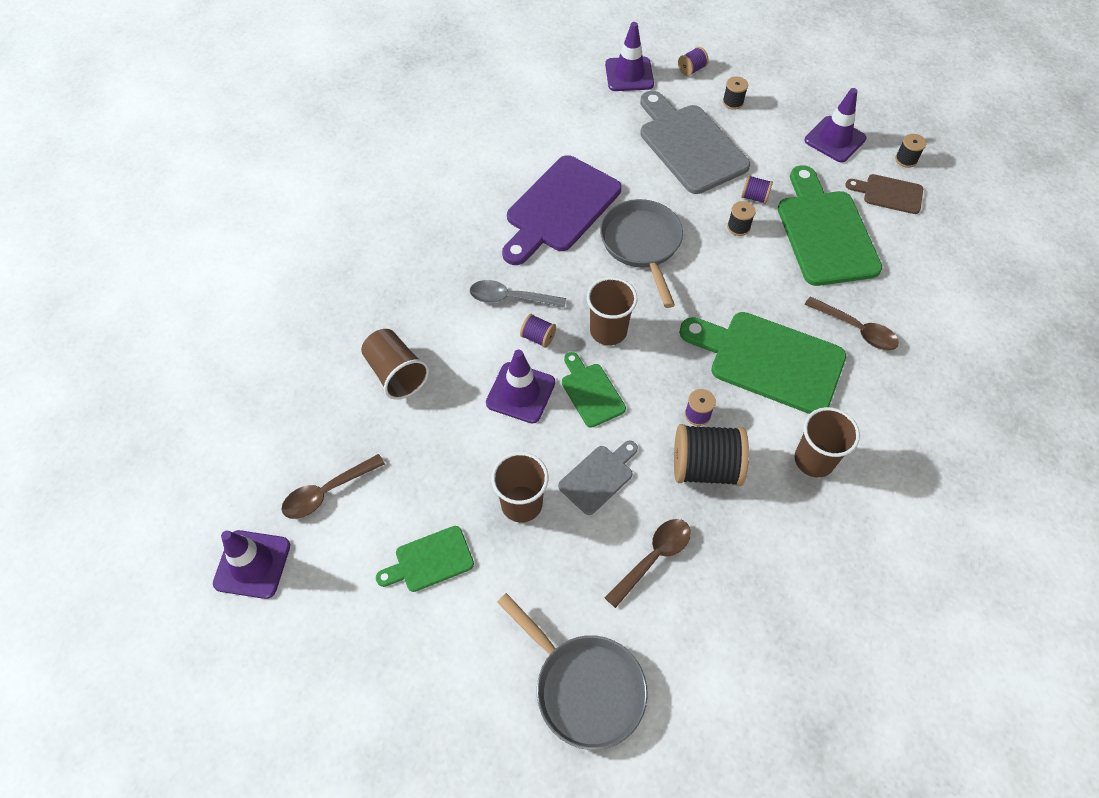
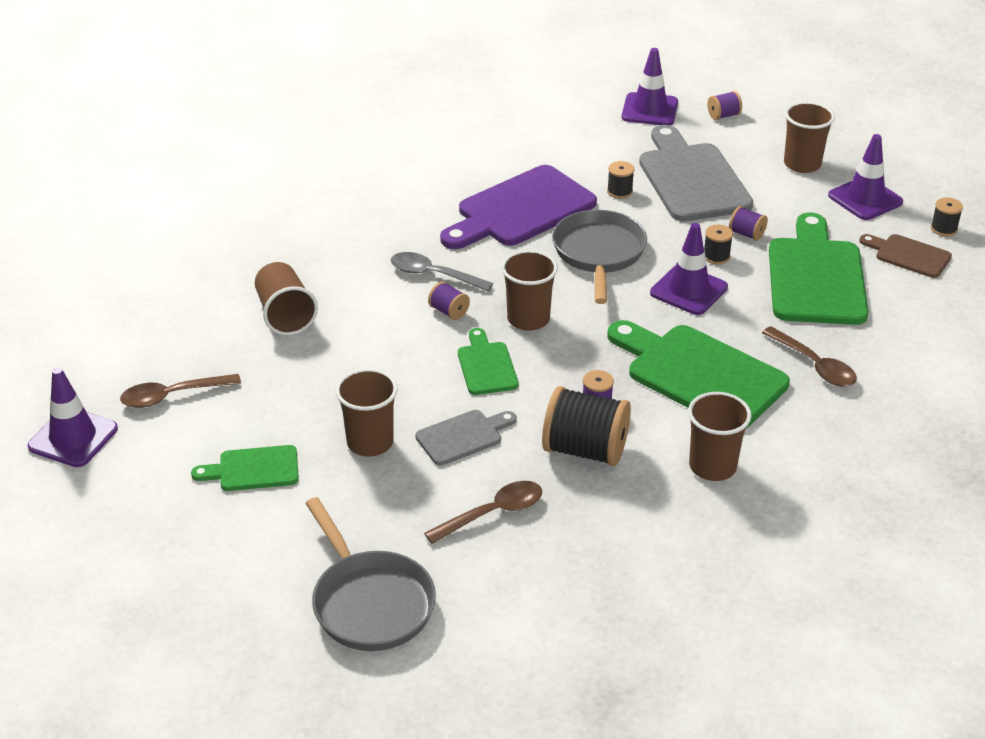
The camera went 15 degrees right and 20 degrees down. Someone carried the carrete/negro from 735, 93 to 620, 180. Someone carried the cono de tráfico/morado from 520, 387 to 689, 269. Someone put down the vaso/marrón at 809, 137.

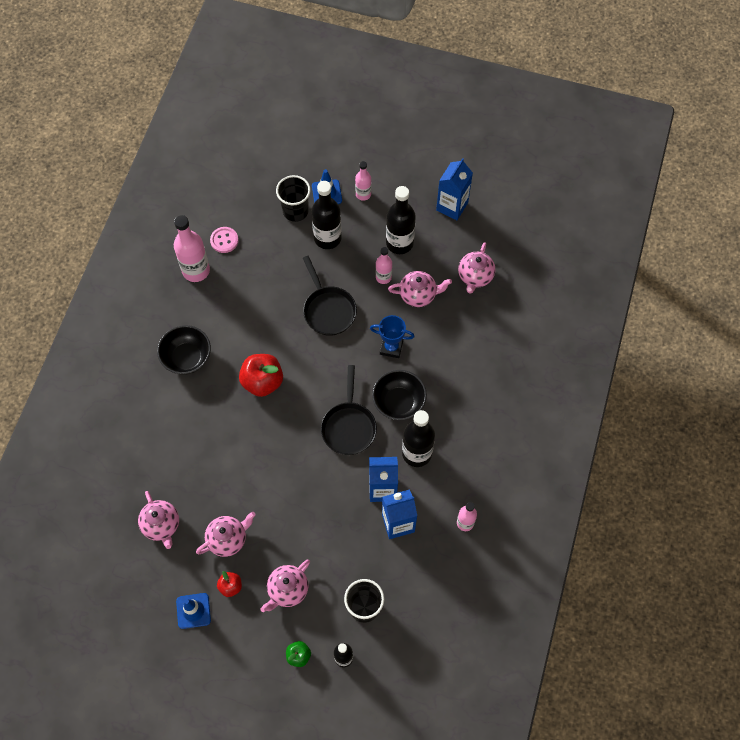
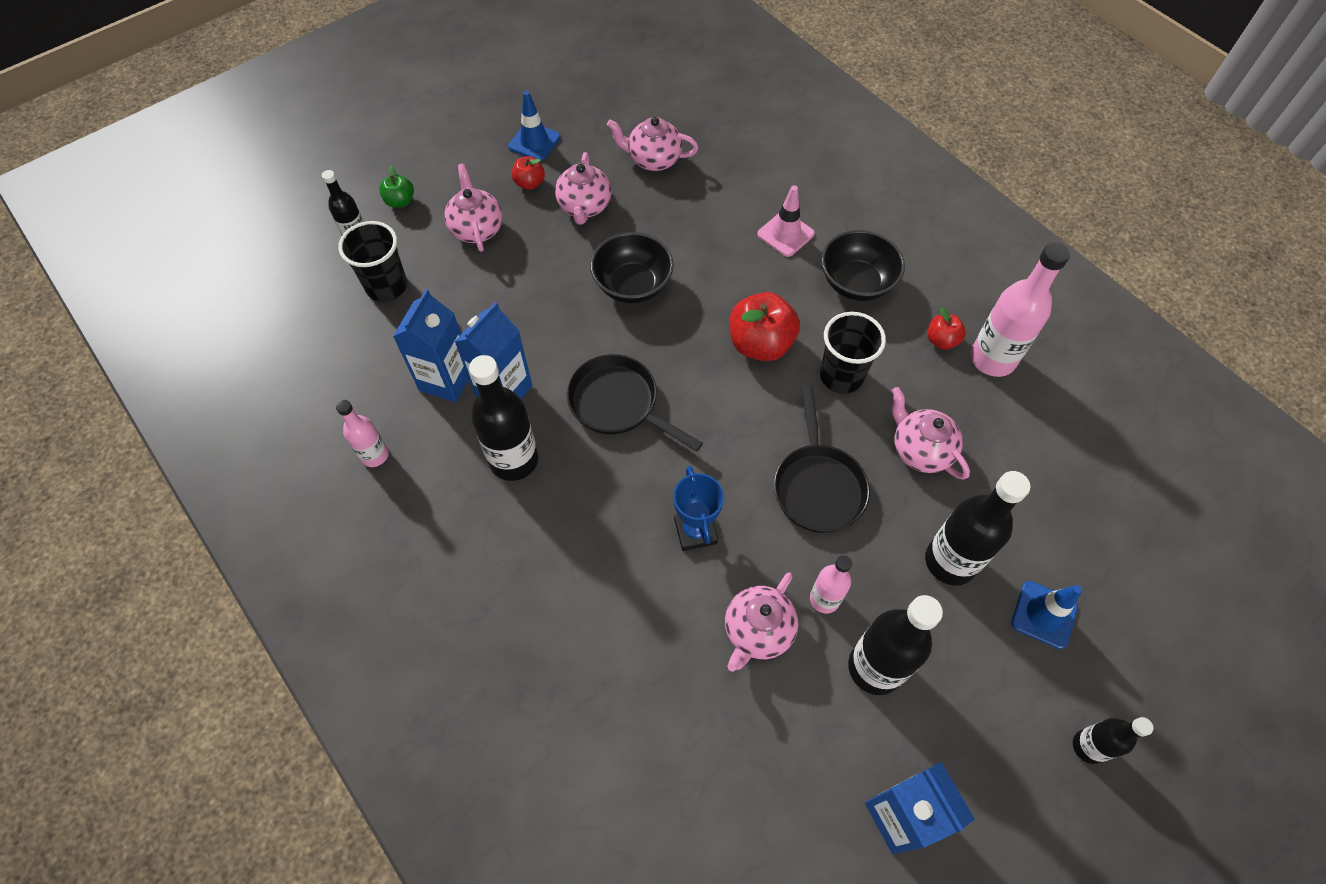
The camera went 125 degrees right and 5 degrees down. Someone took away the botella/rosa at 363, 181. Someone carried the vaso/negro from 293, 198 to 853, 353. Someone took away the botón/rosa at 224, 240. Someone carried the tetera/rosa from 476, 268 to 930, 433. Someone rotated the sartén/negro at 330, 296 by 105 degrees counterclockwise. Someone rotated the trofeo/azul at 392, 336 by 60 degrees counterclockwise. Someone carried the cuenco/negro from 399, 395 to 632, 267. Someone put down the cono de tráfico/rosa at 786, 221. Someone put down the manzana/rojo at 946, 328. Someone put down the botella/negro at 1113, 740.

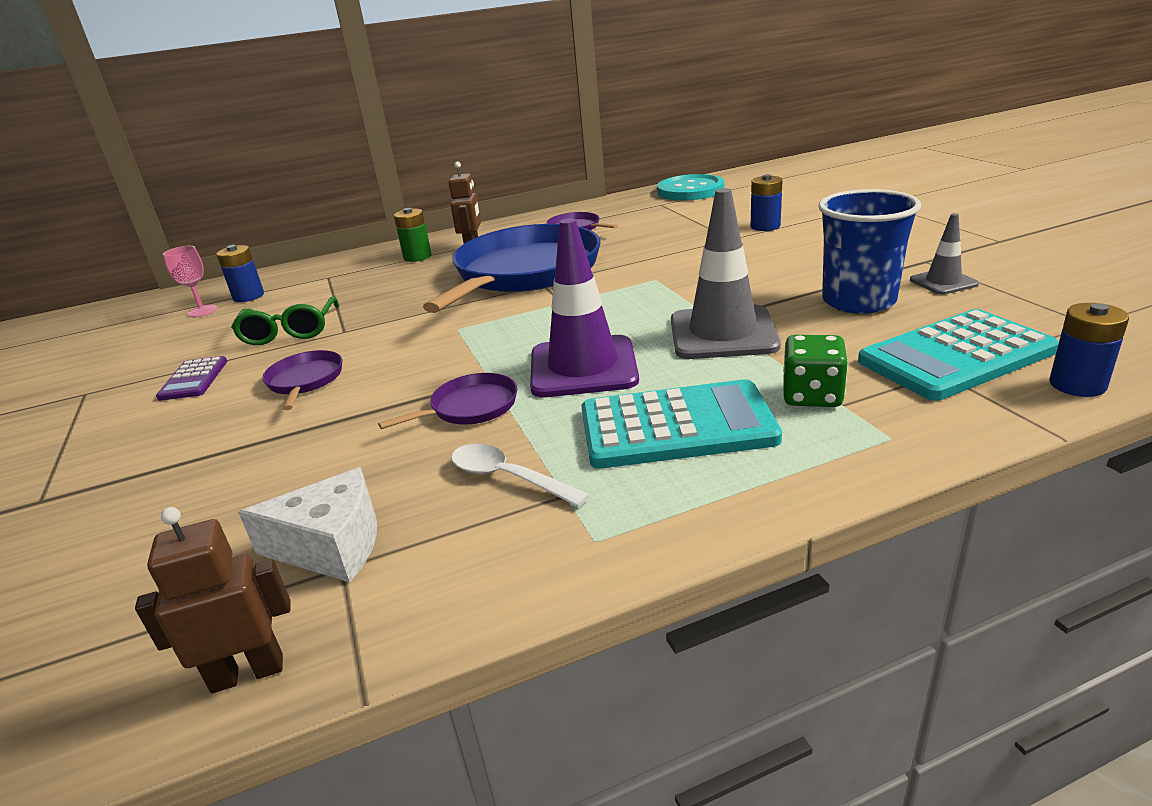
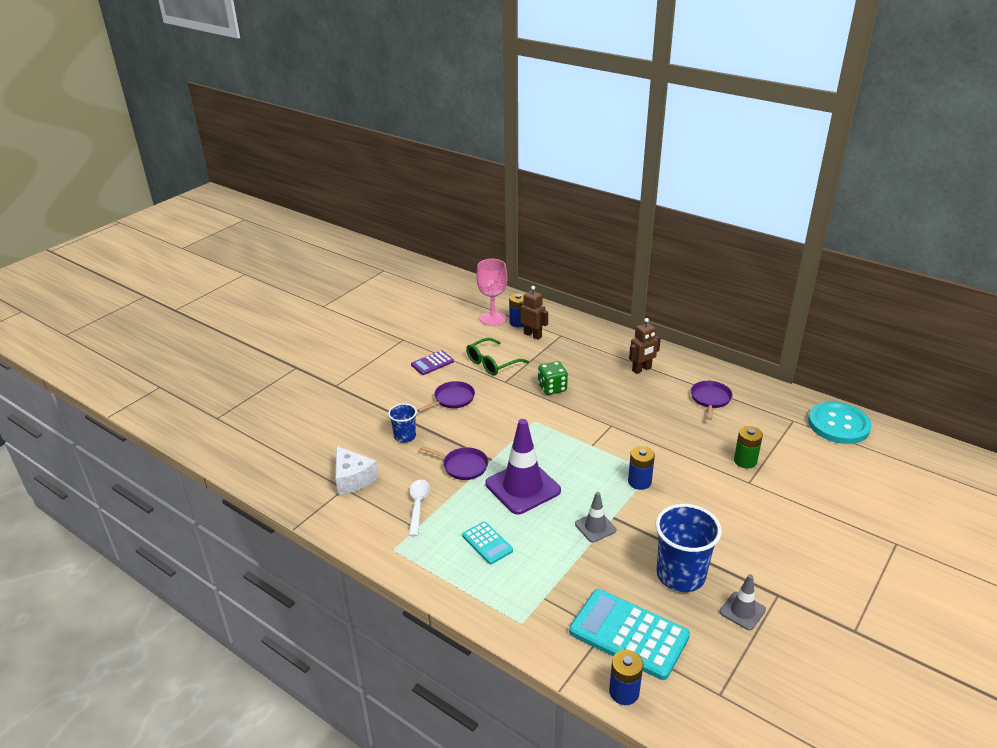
The camera went 55 degrees right and 5 degrees up. Someone carried the pila/azul from 767, 202 to 641, 468. Someone scaled the cono de tráfico/gris at 726, 273 by 0.52. Someone carried the pila/verde from 413, 235 to 748, 447. Someone took away the sartén/azul at 512, 268. Someone scaled the copa/rosa at 190, 281 by 1.64. Someone carried the dado/verde from 815, 371 to 553, 378. Someone scaled the calculadora/turquesa at 682, 424 by 0.52. Someone carried the robot/marrón from 213, 600 to 534, 313. Someone put down the vaso/azul at 402, 423.

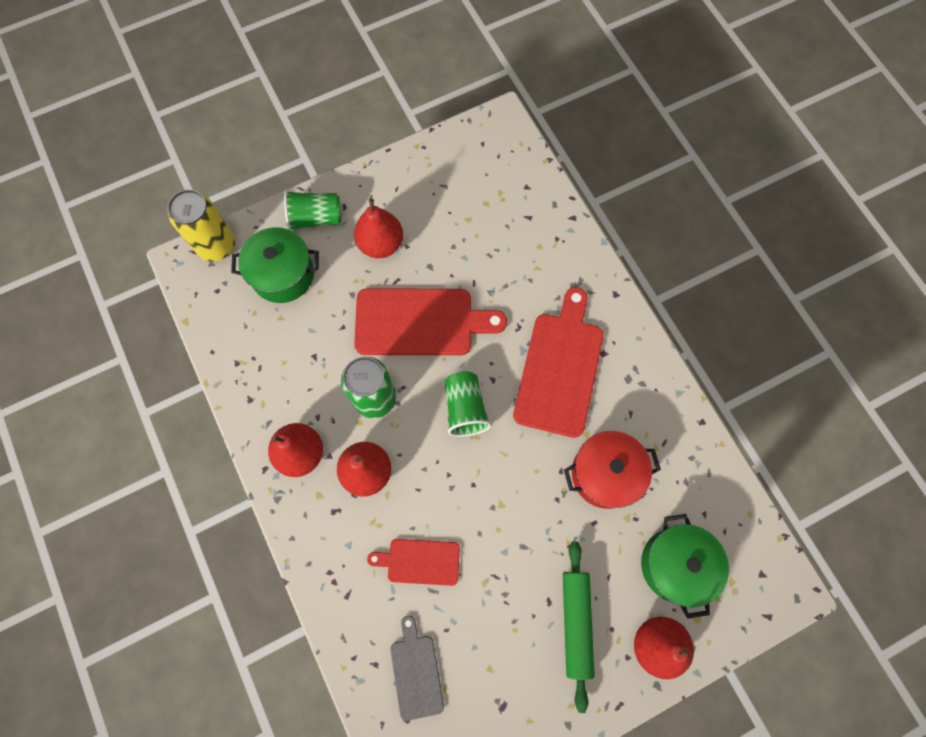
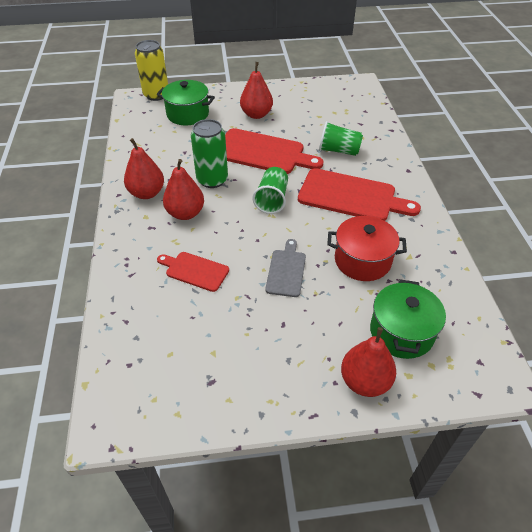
The camera went 20 degrees right and 25 degrees down. Someone carried the vaso/verde from 312, 210 to 341, 138. Someone rotated the tabla de cortar/rojo at 558, 362 by 75 degrees clockwise. Someone took away the rodillo/verde at 579, 627. Someone carried the tabla de cortar/gris from 417, 668 to 285, 268.

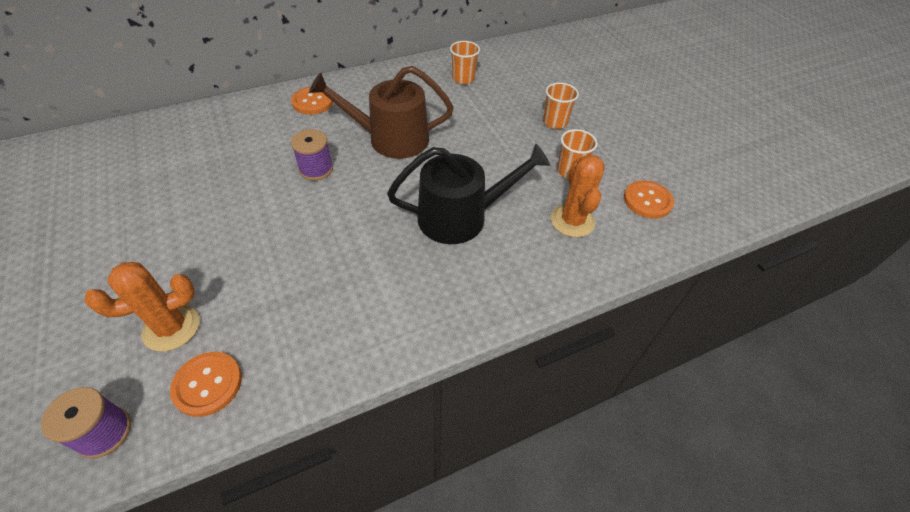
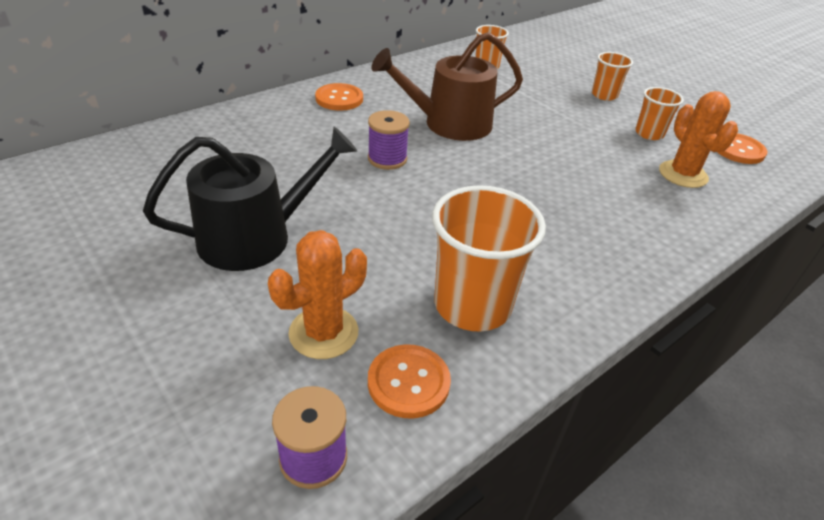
The camera went 15 degrees left and 10 degrees down. Someone carried the regadera/negro from 468, 194 to 250, 199. Someone put down the vaso/naranja at 489, 258.

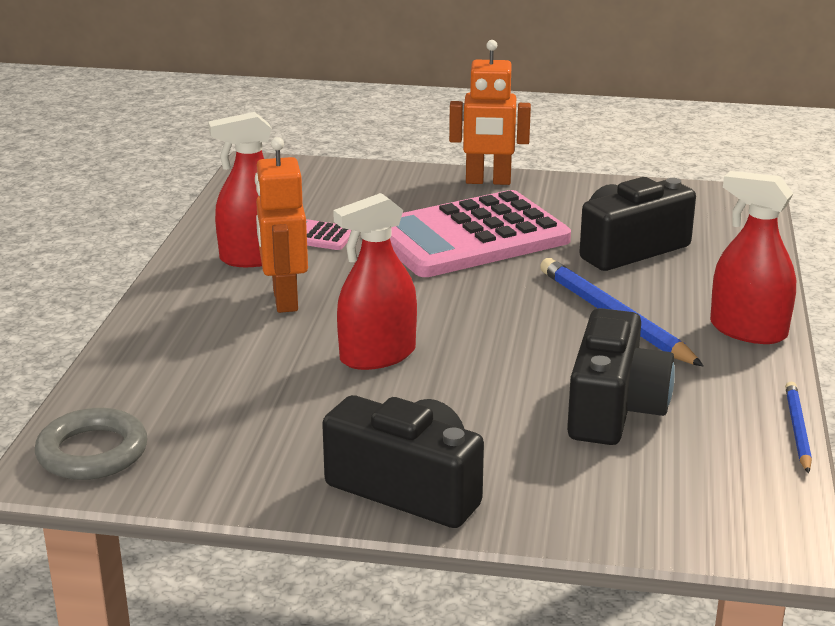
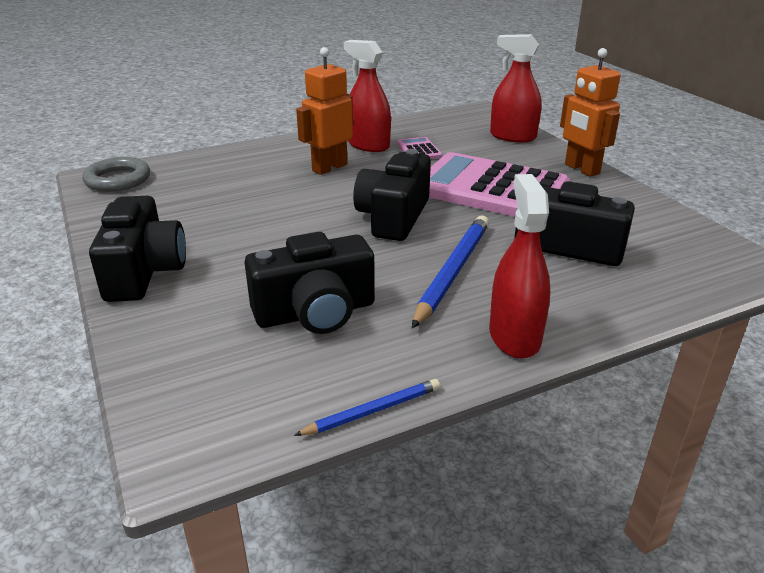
The camera went 55 degrees right and 5 degrees up. Someone carried the pulverizador/rojo from 375, 281 to 516, 88. Someone put down the cámara/negro at 392, 195.

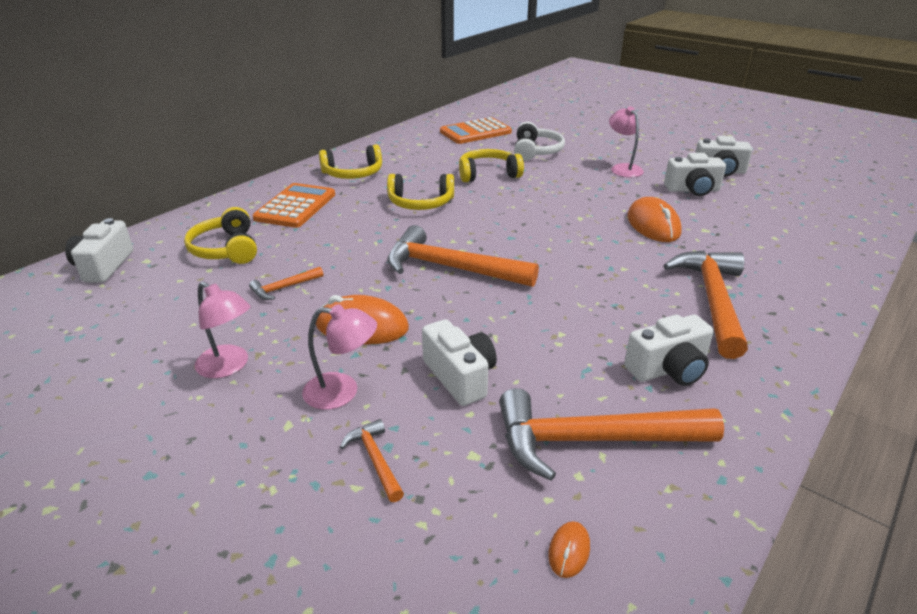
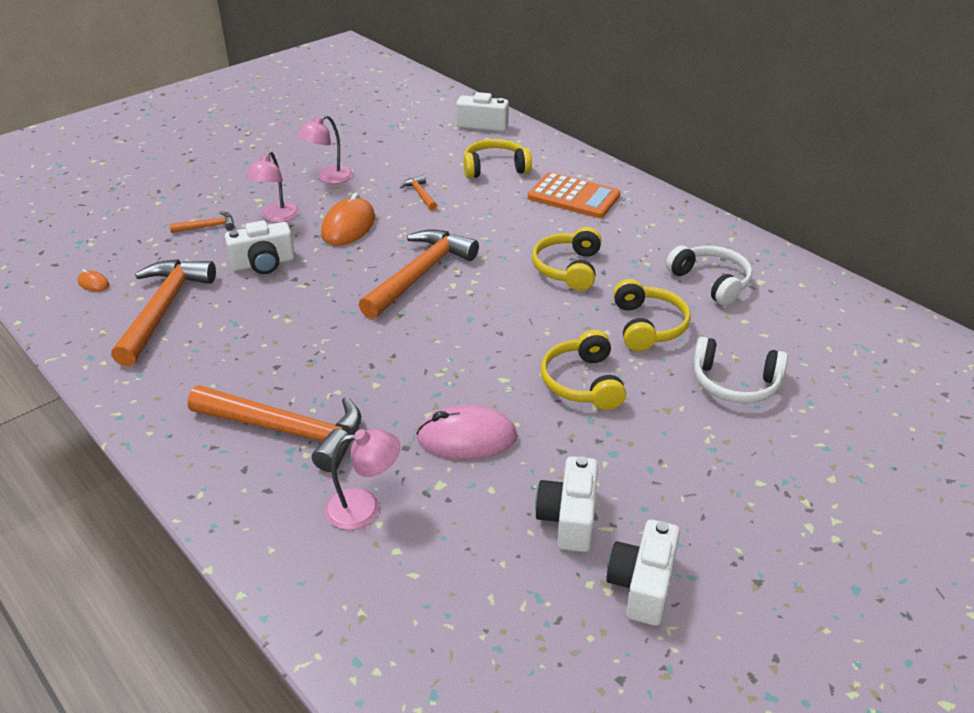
The camera went 100 degrees right and 5 degrees up. Someone carried the lámpara/rosa from 626, 141 to 362, 479. Someone took away the calculadora/naranja at 476, 130. Someone carried the auriculares/amarillo from 350, 161 to 583, 370. Someone repainted the ratón/naranja at 654, 219, which became the ratón/rosa at 466, 432. Someone took away the cámara/blanco at 669, 350. Someone put down the auriculares/blanco at 709, 276.

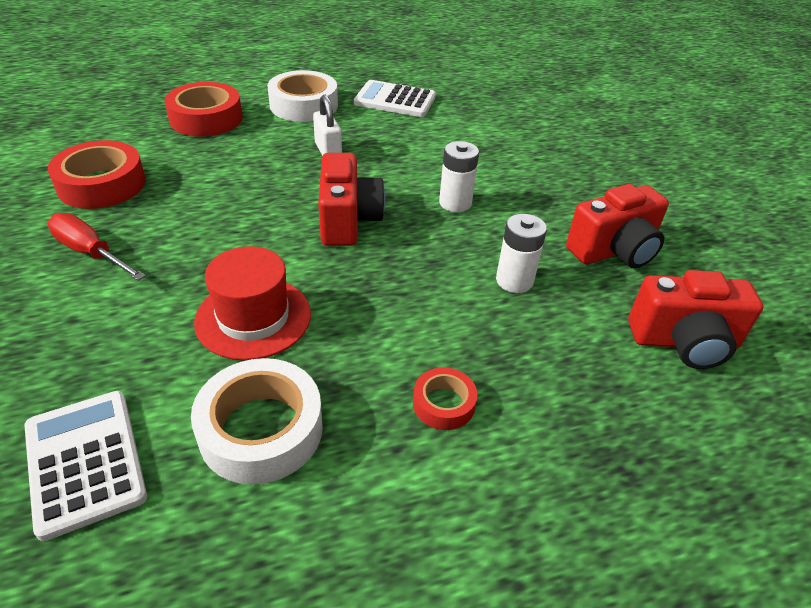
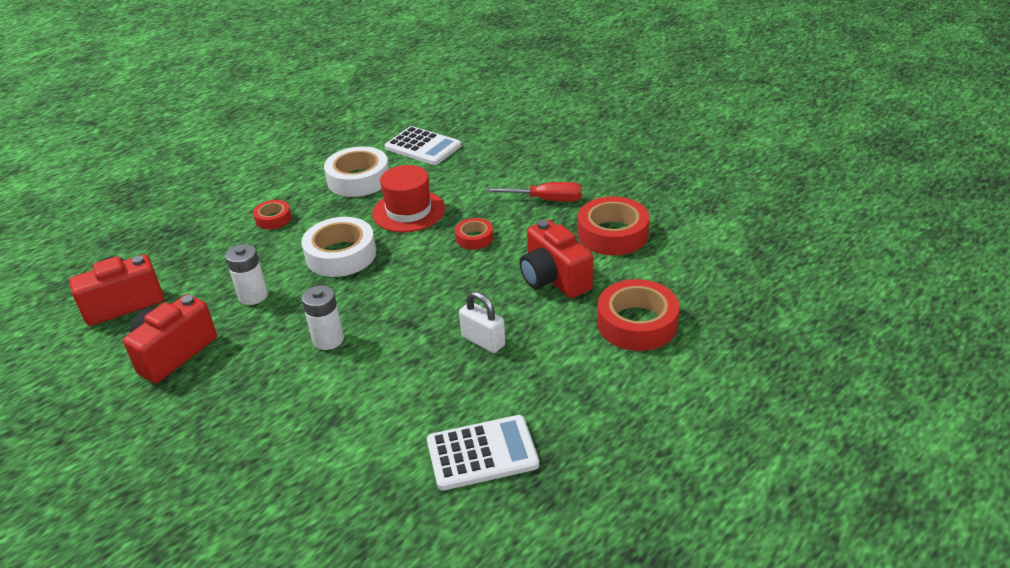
The camera went 155 degrees right and 5 degrees down. Someone carried the cinta adhesiva/blanco from 302, 96 to 338, 247. Someone carried the cámara/rojo from 351, 199 to 556, 259. Someone put down the cinta adhesiva/rojo at 474, 234.

